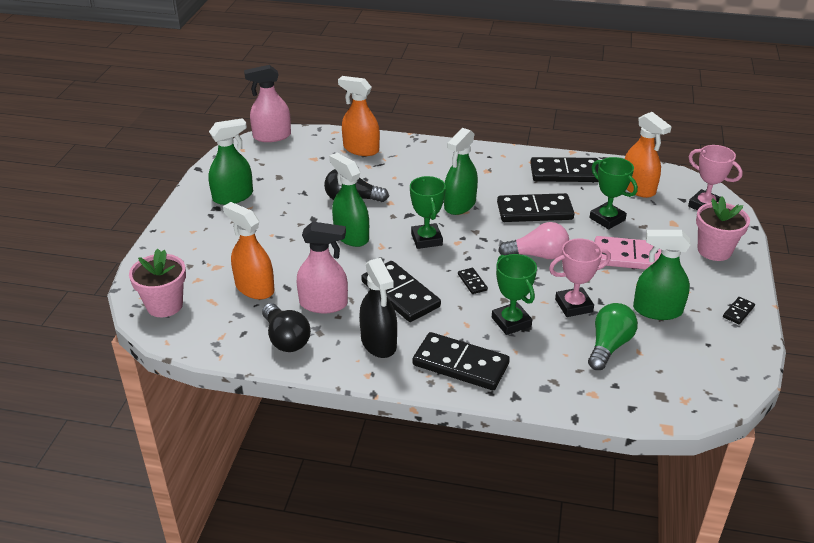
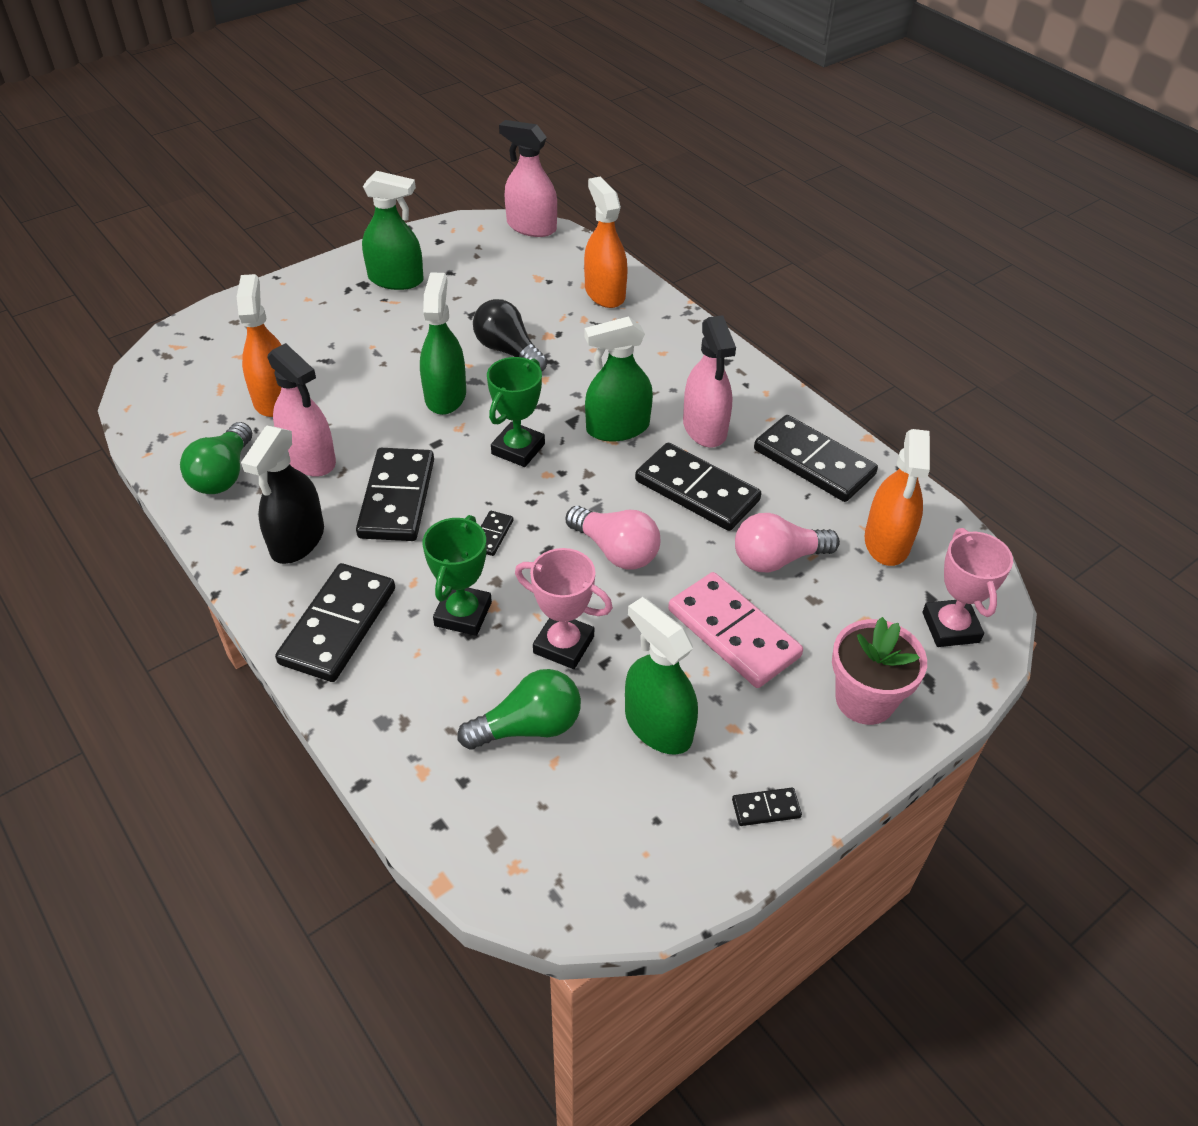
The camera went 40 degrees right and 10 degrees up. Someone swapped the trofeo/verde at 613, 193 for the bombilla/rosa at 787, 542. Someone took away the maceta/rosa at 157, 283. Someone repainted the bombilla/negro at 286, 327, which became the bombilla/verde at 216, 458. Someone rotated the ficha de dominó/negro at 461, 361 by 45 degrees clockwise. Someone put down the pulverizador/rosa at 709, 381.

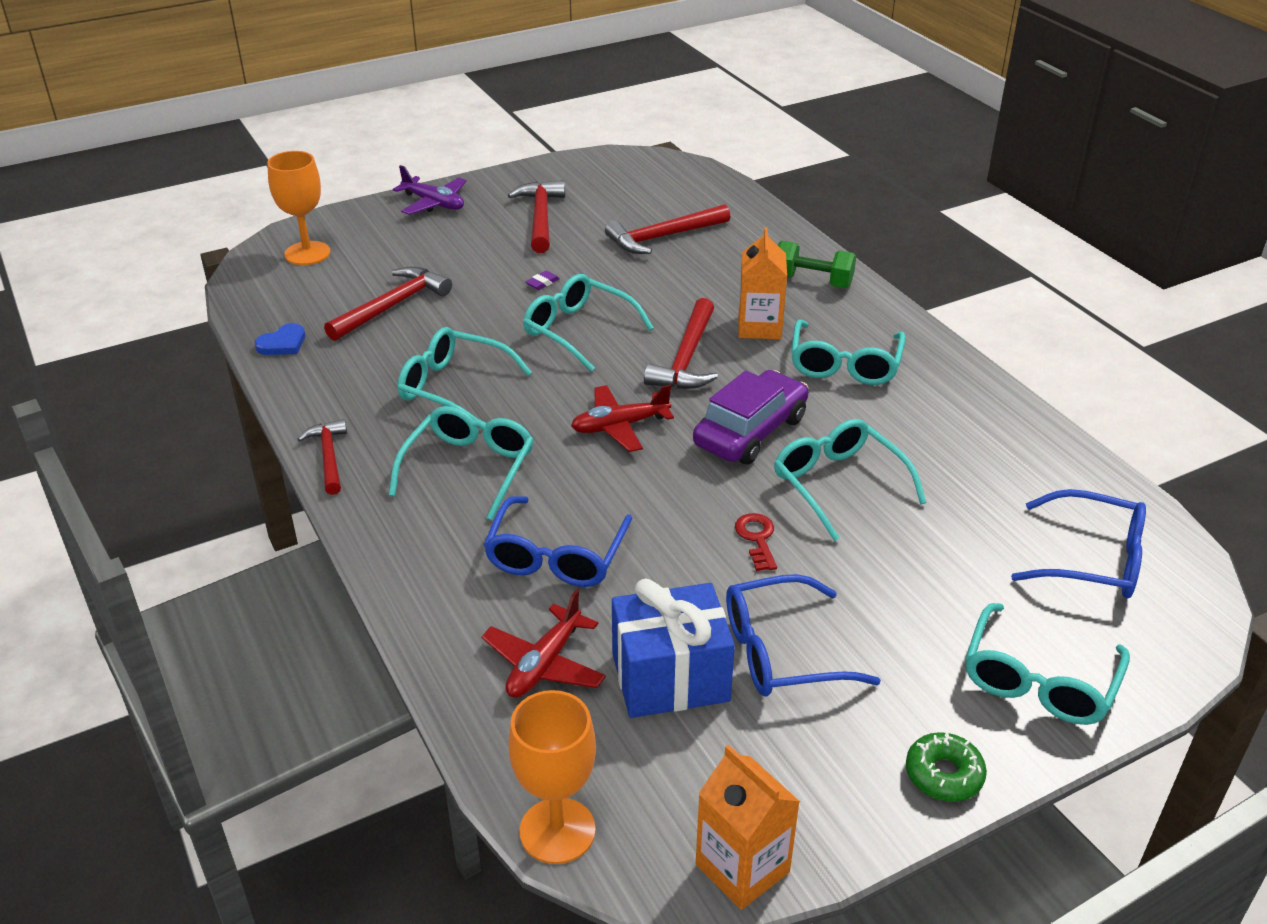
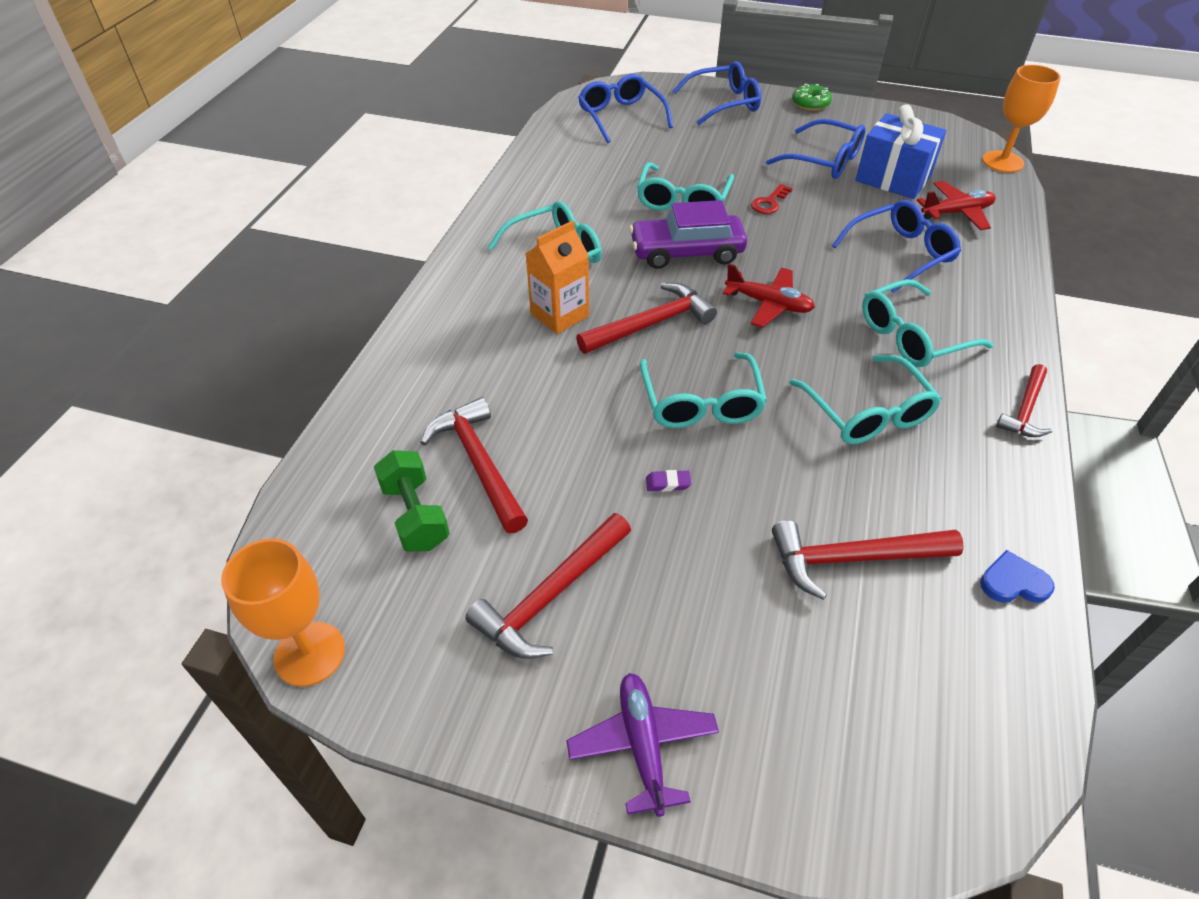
The camera went 135 degrees left and 10 degrees up. Someone carried the copa/naranja from 298, 208 to 283, 612. Someone rotated the martillo/rojo at 667, 229 by 135 degrees counterclockwise. Someone carried the mancuerna/verde from 817, 264 to 412, 501. Someone repainted the gafas/turquesa at 1048, 664, which became the gafas/azul at 716, 93. Someone took away the cartón de leche/naranja at 748, 827.

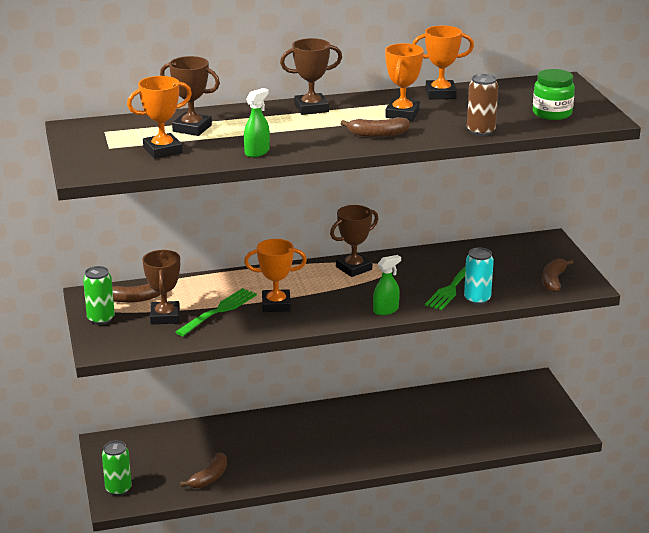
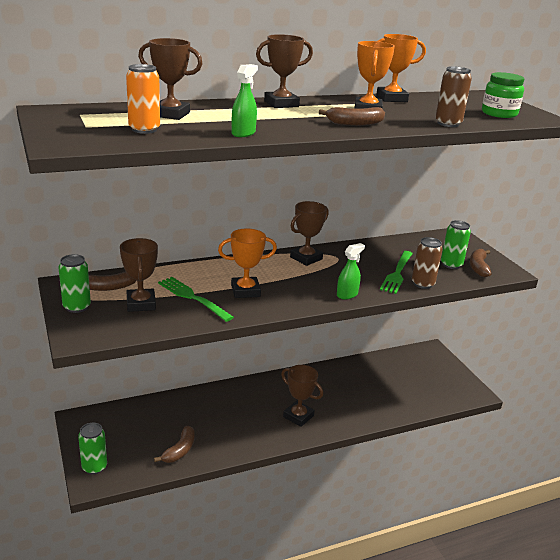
The camera went 10 degrees left and 0 degrees up. Someone swapped the trofeo/naranja at 159, 117 for the lata/naranja at 143, 99. Someone repainted the lata/turquesa at 479, 276, which became the lata/marrón at 427, 263. Someone rotated the tenedor/verde at 216, 312 by 75 degrees counterclockwise. Someone put down the lata/verde at 456, 244. Someone put down the trofeo/marrón at 302, 396.

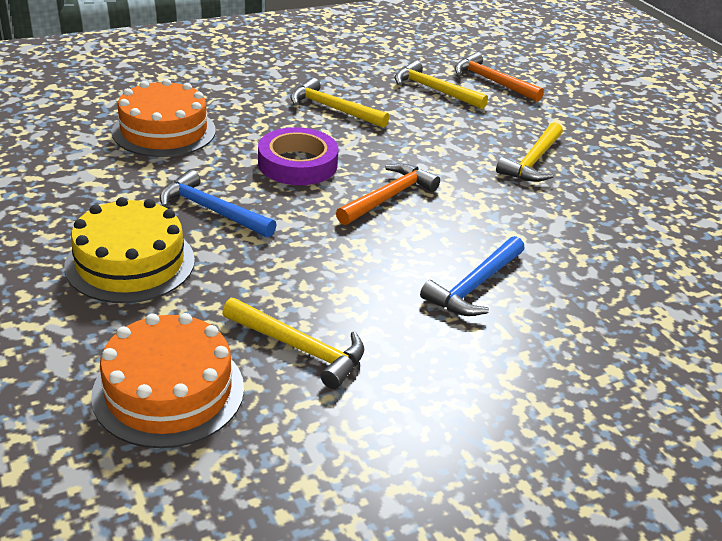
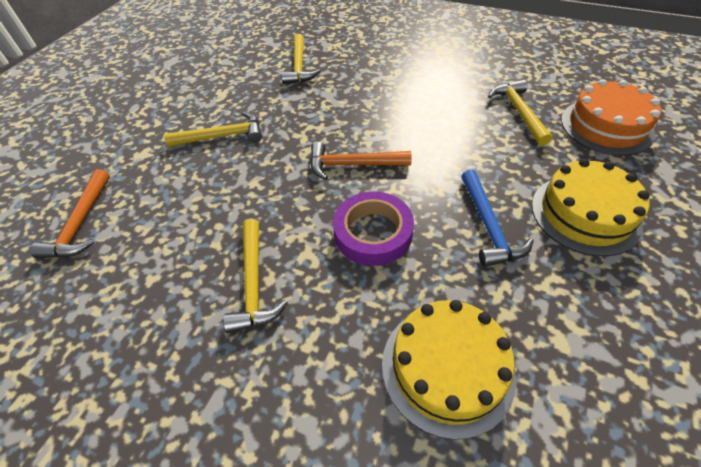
The camera went 125 degrees left and 15 degrees up. Someone carried the martillo/amarillo from 441, 84 to 300, 59. Someone repainted the tarta/naranja at 163, 118, which became the tarta/amarillo at 449, 370. Someone took away the martillo/azul at 472, 276.

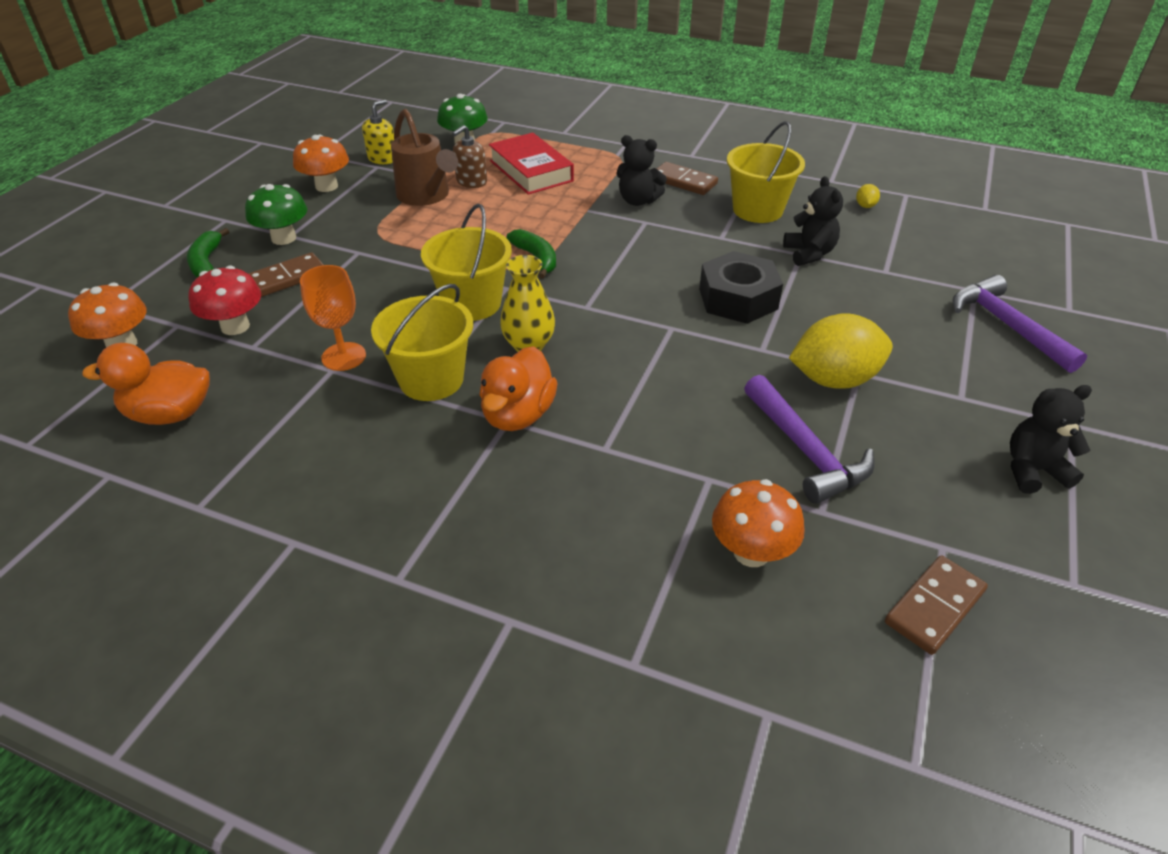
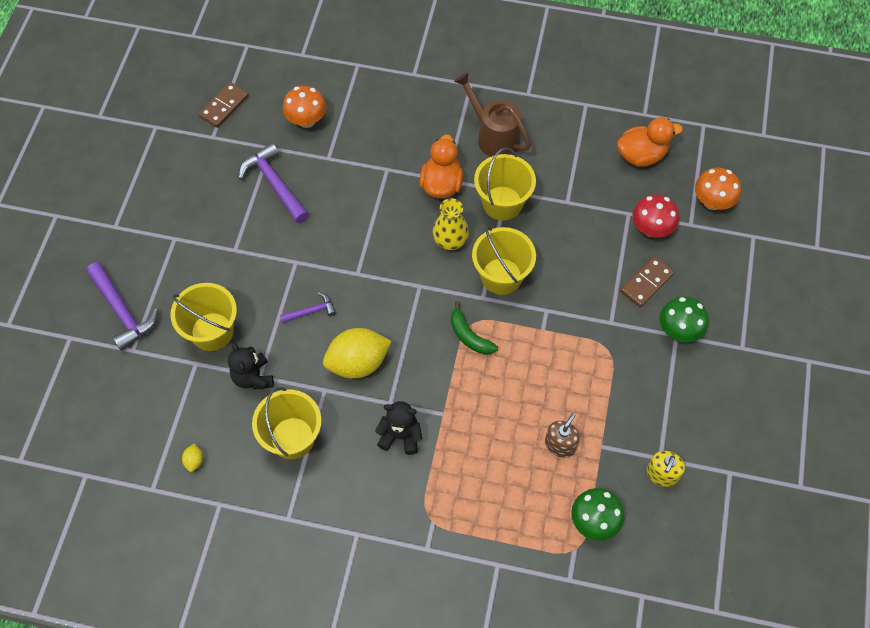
The camera went 170 degrees right and 20 degrees up. Someone carried the regadera/marrón from 424, 157 to 492, 114. Someone took away the libro/rojo at 531, 164. Someone took away the seta/naranja at 321, 163. Someone took away the ficha de dominó/marrón at 687, 178. Someone took away the plátano/verde at 208, 252. Someone swapped the tuerca/negro at 741, 287 for the martillo/morado at 308, 307. Someone took away the copa/naranja at 333, 318. Someone carried the limón/amarillo from 841, 351 to 357, 353. Someone took away the osito/negro at 1051, 439. Someone put down the balde/amarillo at 203, 317.

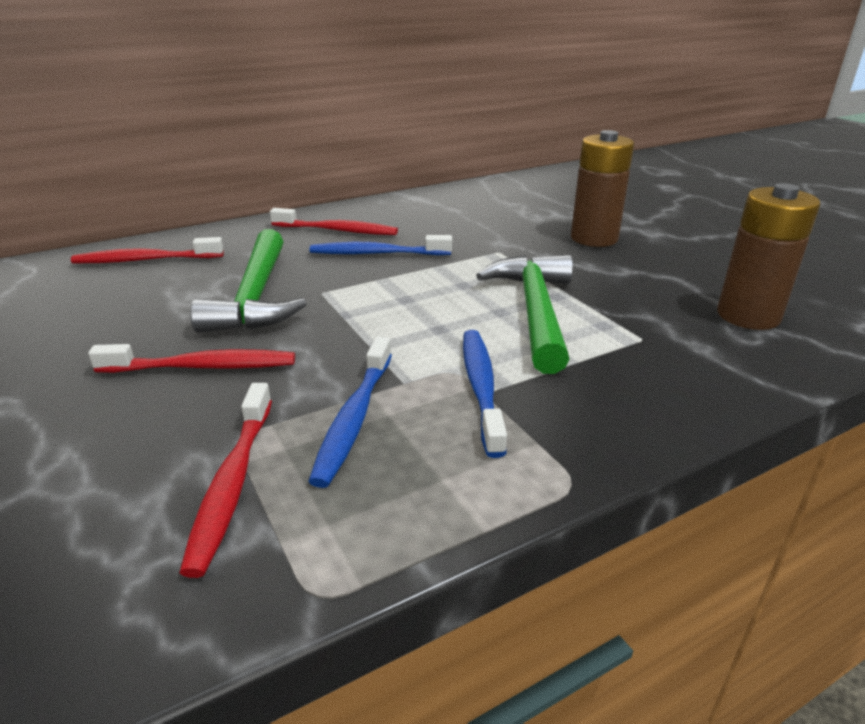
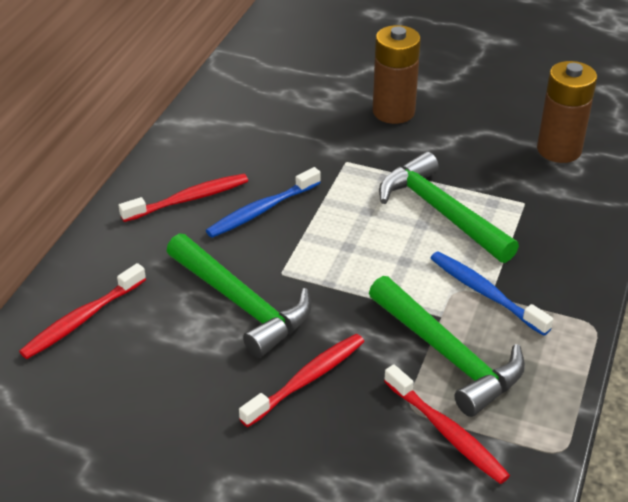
The camera went 40 degrees left and 10 degrees up. Someone swapped the cepillo de dientes/azul at 350, 412 for the martillo/verde at 447, 346.

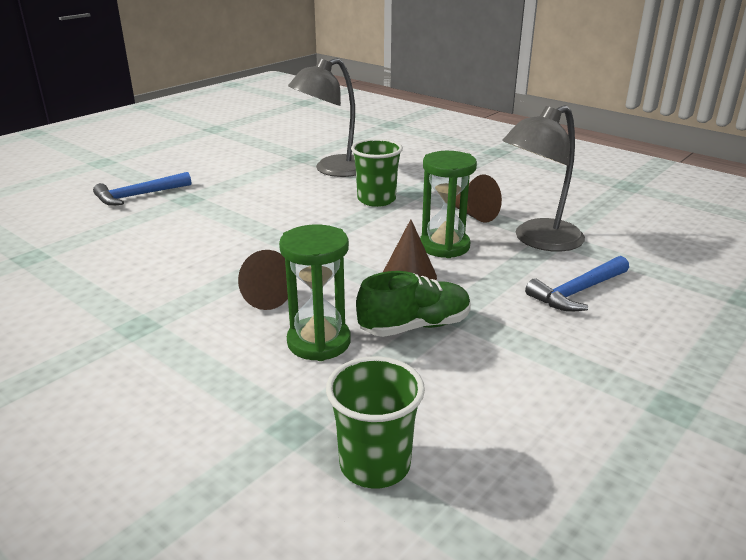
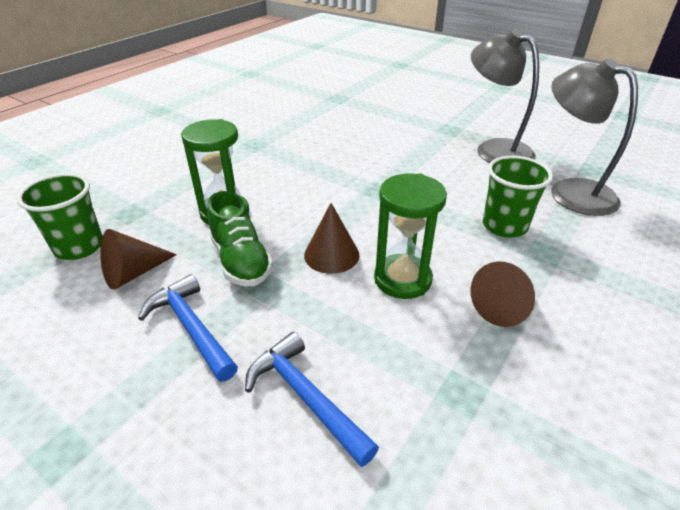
The camera went 85 degrees right and 10 degrees up. Someone carried the lámpara/gris from 543, 178 to 505, 96. Someone carried the martillo/azul from 142, 189 to 188, 328. Someone carried the cono/marrón from 263, 280 to 138, 259.

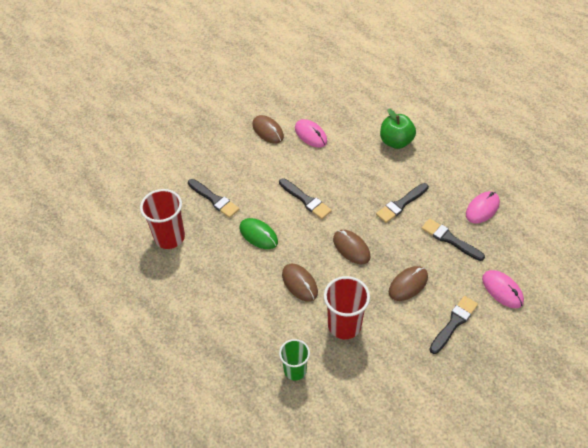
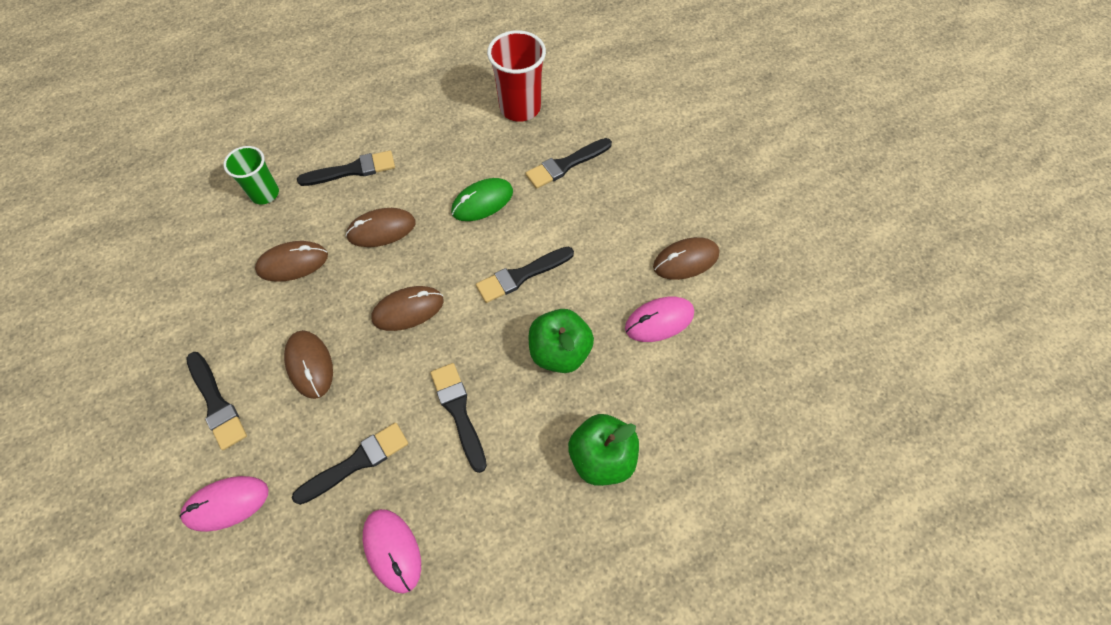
The camera went 105 degrees right and 10 degrees up. Someone swapped the vaso/rojo at 347, 307 for the ratón/marrón at 291, 261. Someone put down the pincel/negro at 346, 168. Someone put down the manzana/verde at 561, 341.

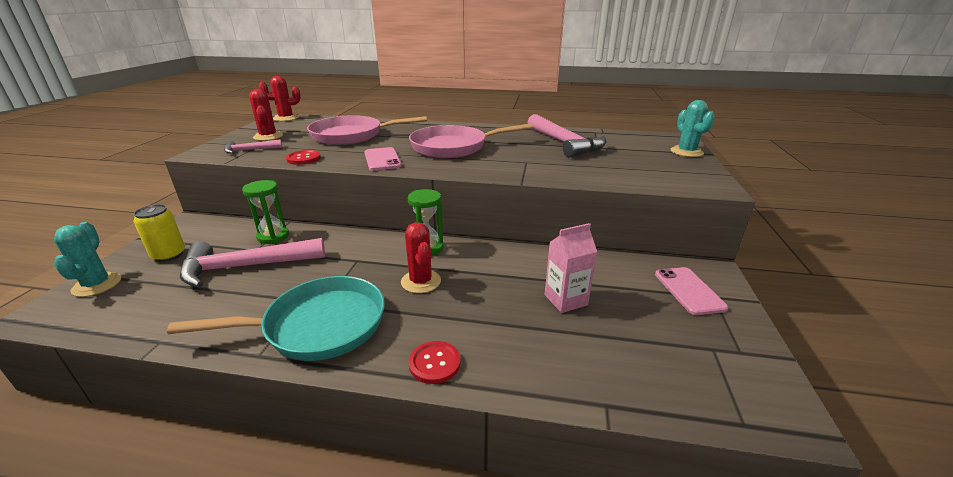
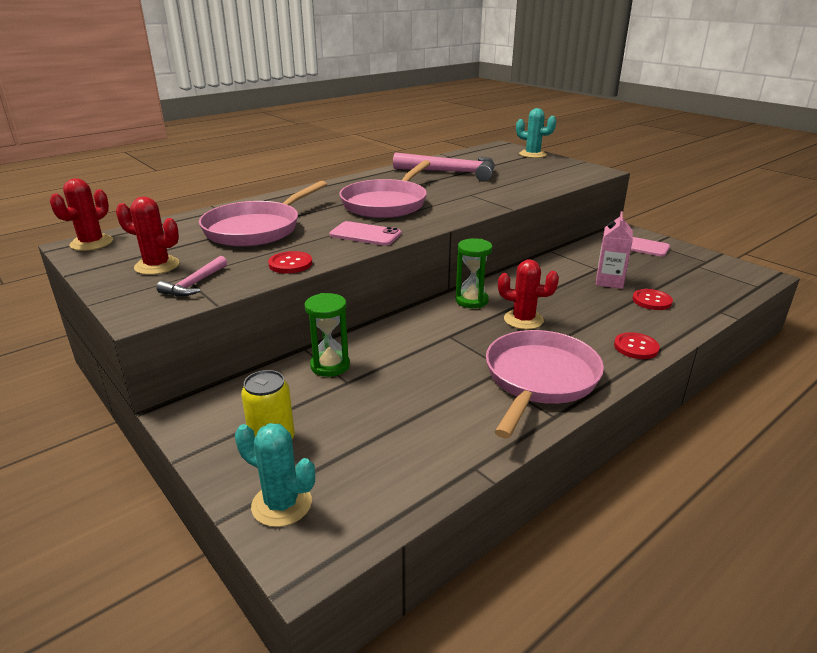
The camera went 50 degrees left and 0 degrees up. Someone took away the martillo/rosa at 252, 262. Someone repainted the sartén/turquesa at 276, 318, which became the sartén/rosa at 545, 384. Someone put down the botón/rojo at 653, 299.

